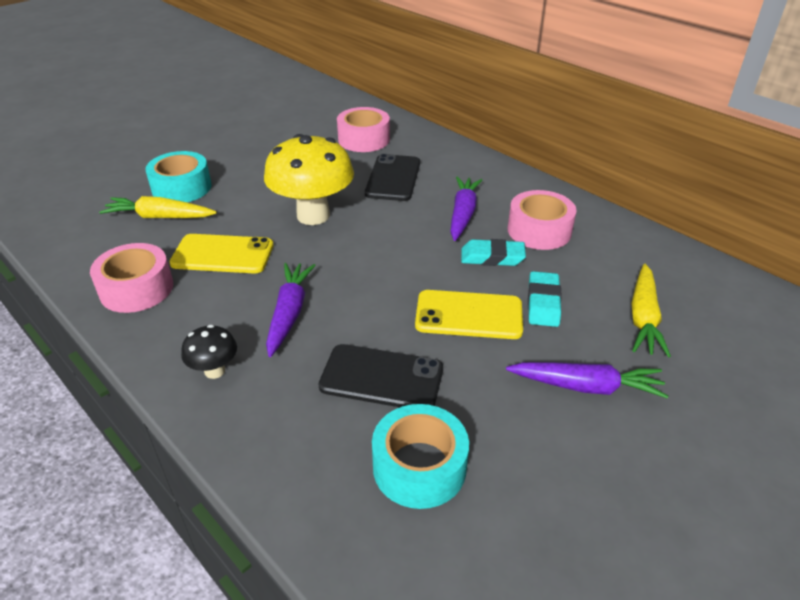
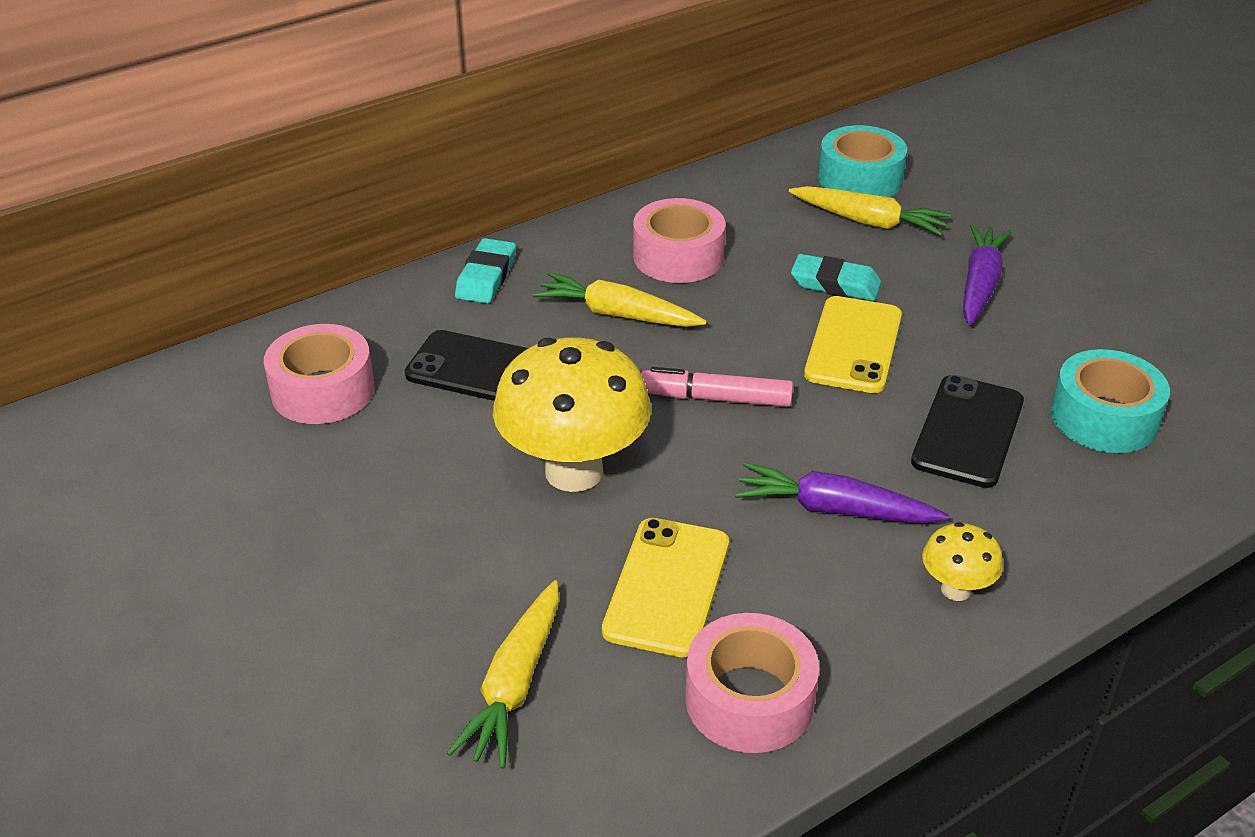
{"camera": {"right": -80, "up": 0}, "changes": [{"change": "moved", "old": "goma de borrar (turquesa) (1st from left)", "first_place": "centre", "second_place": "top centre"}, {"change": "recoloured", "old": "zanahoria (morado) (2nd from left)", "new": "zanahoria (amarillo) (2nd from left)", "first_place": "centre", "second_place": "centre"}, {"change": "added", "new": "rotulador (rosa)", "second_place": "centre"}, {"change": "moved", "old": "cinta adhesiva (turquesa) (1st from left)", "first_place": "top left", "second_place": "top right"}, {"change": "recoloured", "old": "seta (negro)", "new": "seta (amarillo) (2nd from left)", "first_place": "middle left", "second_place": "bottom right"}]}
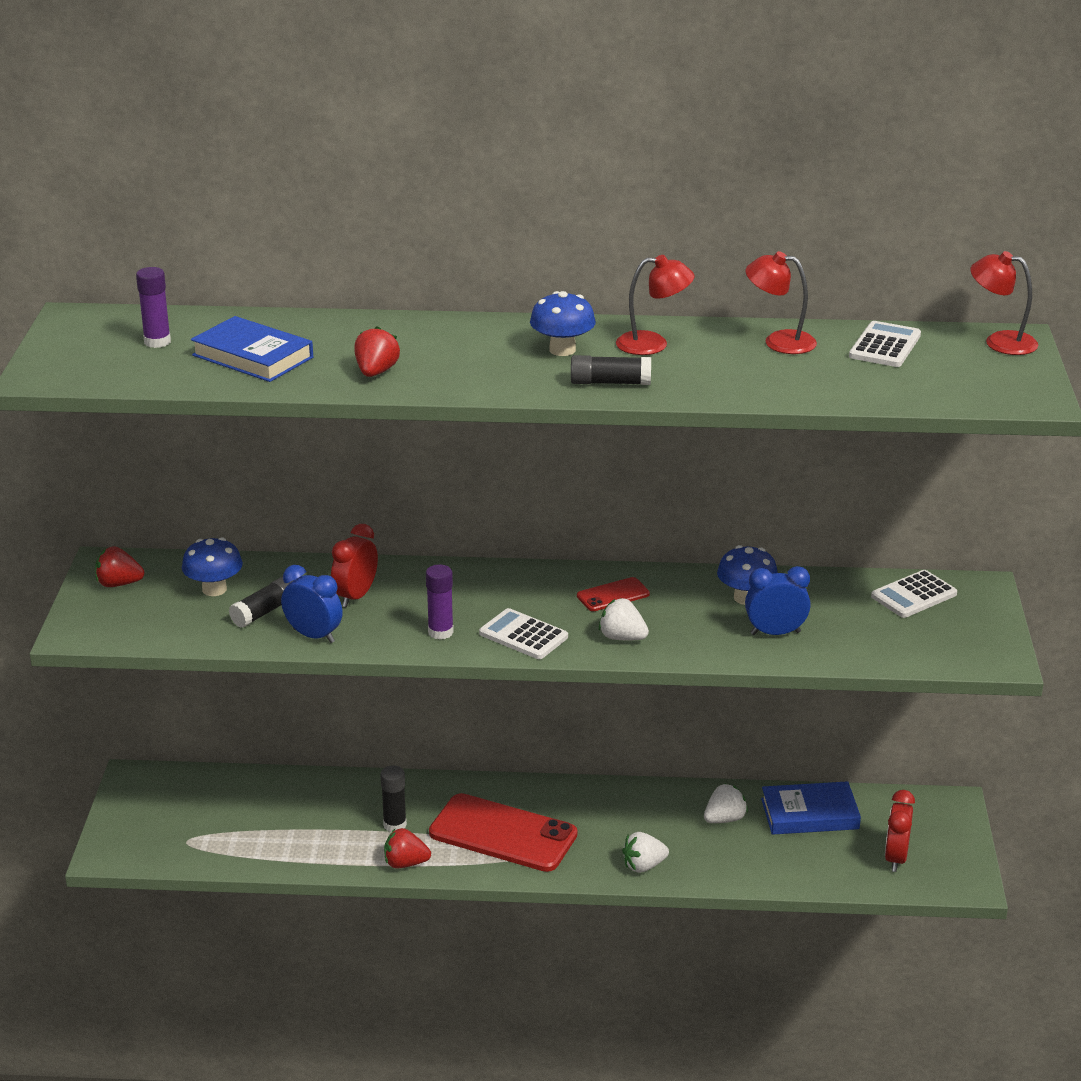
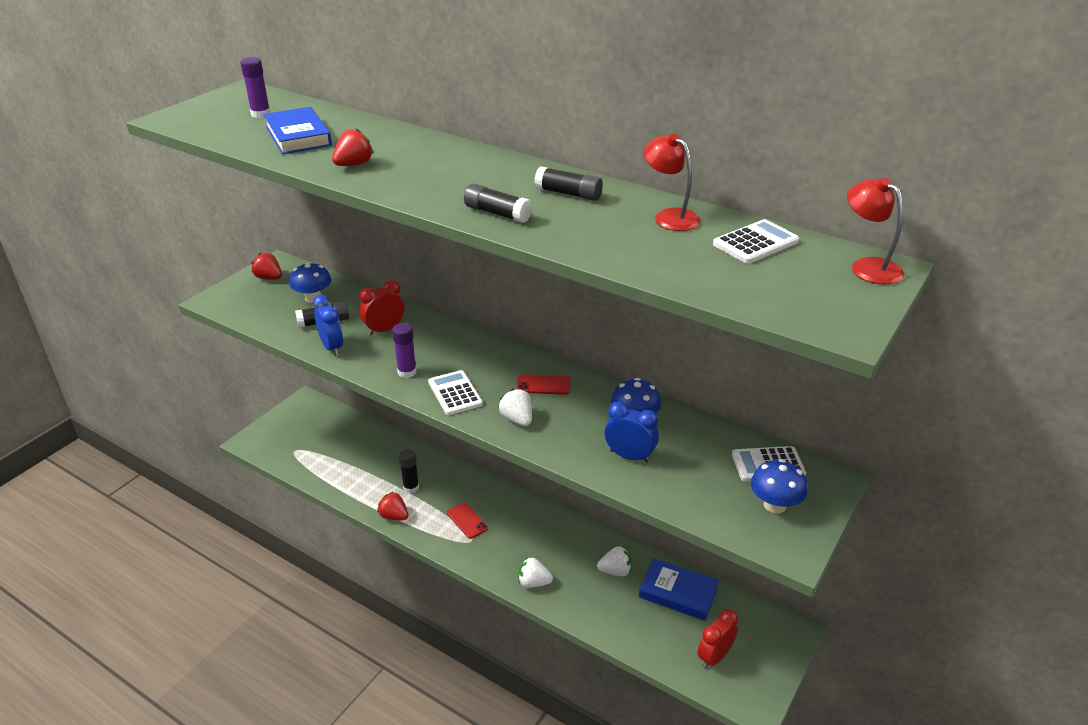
{"camera": {"right": 30, "up": 5}, "changes": [{"change": "resized", "old": "móvil (rojo) (1st from left)", "first_place": "bottom centre", "second_place": "bottom centre", "factor": 0.47}, {"change": "replaced", "old": "lámpara (rojo) (1st from left)", "new": "barra de pegamento (negro) (4th from left)", "first_place": "top centre", "second_place": "top centre"}, {"change": "moved", "old": "seta (azul) (2nd from left in the first image)", "new": "seta (azul) (3rd from left)", "first_place": "top centre", "second_place": "bottom right"}]}
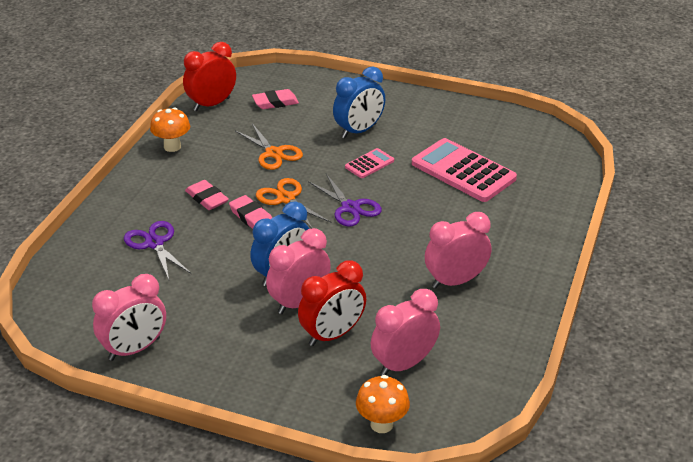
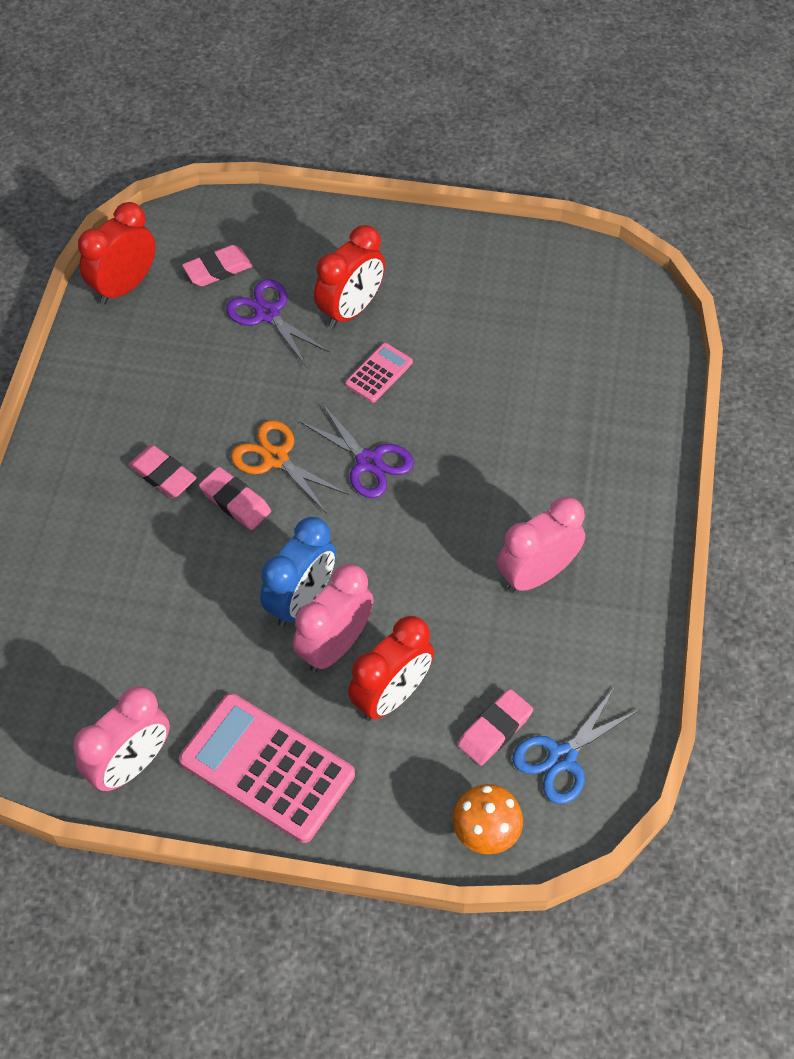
{"camera": {"right": -10, "up": 20}, "changes": [{"change": "moved", "old": "calculadora (rosa) (2nd from left in the first image)", "new": "calculadora (rosa) (1st from left)", "first_place": "middle right", "second_place": "bottom centre"}, {"change": "moved", "old": "tijeras (morado) (1st from left)", "first_place": "middle left", "second_place": "top centre"}, {"change": "recoloured", "old": "despertador (azul) (2nd from left)", "new": "despertador (rojo) (2nd from left)", "first_place": "top centre", "second_place": "top centre"}, {"change": "replaced", "old": "despertador (rosa) (3rd from left)", "new": "goma de borrar (rosa) (4th from left)", "first_place": "bottom centre", "second_place": "bottom centre"}, {"change": "added", "new": "tijeras (azul)", "second_place": "bottom right"}, {"change": "removed", "old": "seta (naranja) (1st from left)", "first_place": "top left"}, {"change": "removed", "old": "tijeras (naranja) (1st from left)", "first_place": "top centre"}]}
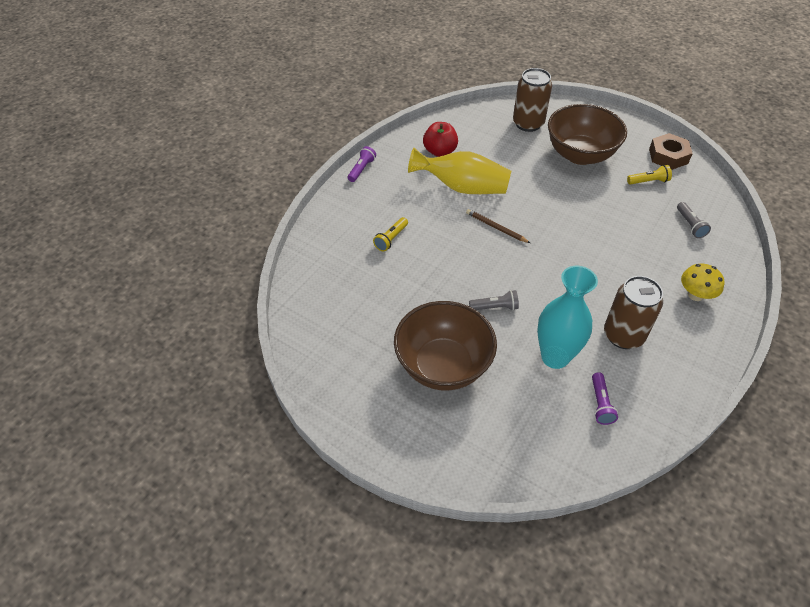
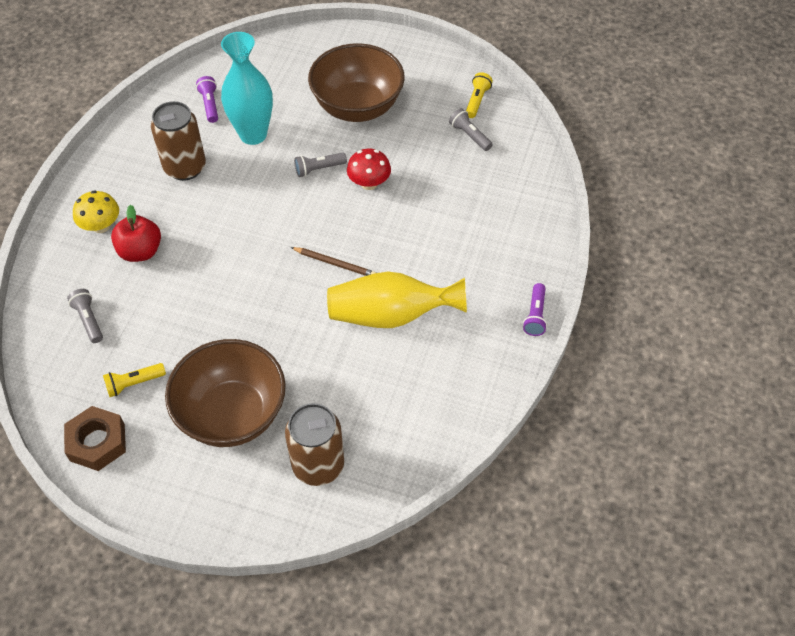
{"camera": {"right": 165, "up": 5}, "changes": [{"change": "moved", "old": "manzana (rojo)", "first_place": "top centre", "second_place": "middle left"}, {"change": "added", "new": "seta (rojo)", "second_place": "top centre"}, {"change": "added", "new": "lámpara de mano (gris) (3rd from left)", "second_place": "top centre"}, {"change": "moved", "old": "lámpara de mano (amarillo) (1st from left in the first image)", "new": "lámpara de mano (amarillo) (2nd from left)", "first_place": "centre", "second_place": "top centre"}]}
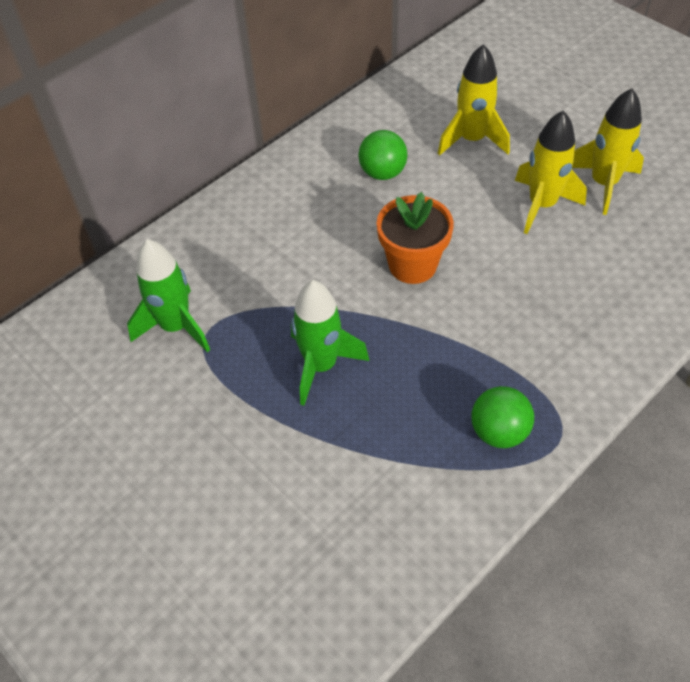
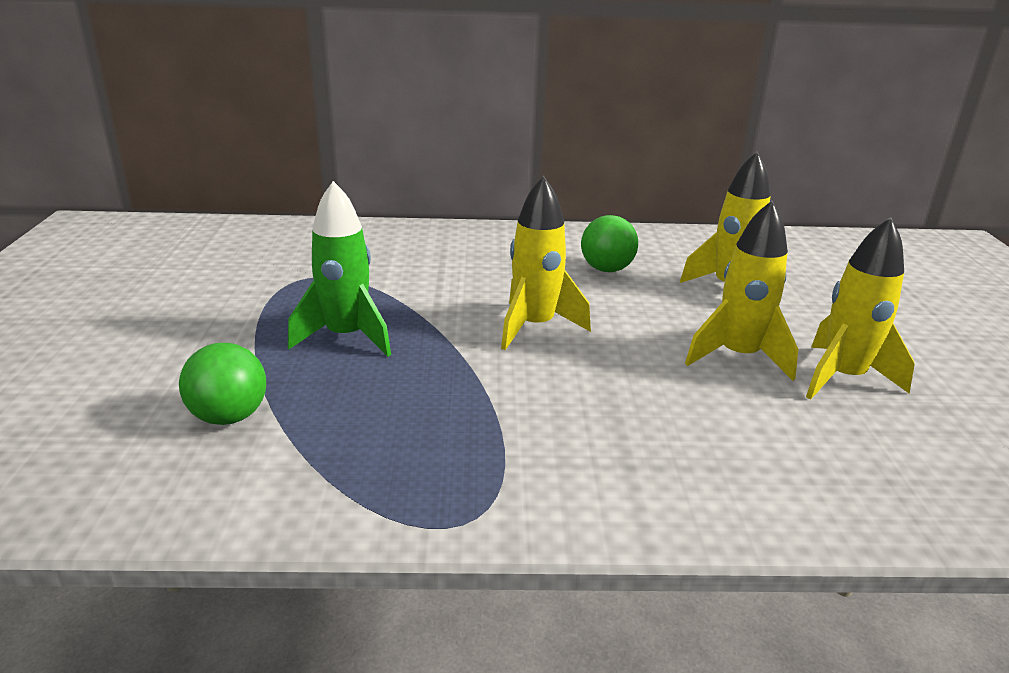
{"camera": {"right": 40, "up": -25}, "changes": [{"change": "moved", "old": "pelota (verde) (2nd from left in the first image)", "new": "pelota (verde) (1st from left)", "first_place": "middle right", "second_place": "middle left"}, {"change": "replaced", "old": "maceta (naranja)", "new": "cohete (amarillo) (1st from left)", "first_place": "centre", "second_place": "centre"}, {"change": "removed", "old": "cohete (verde) (1st from left)", "first_place": "middle left"}]}
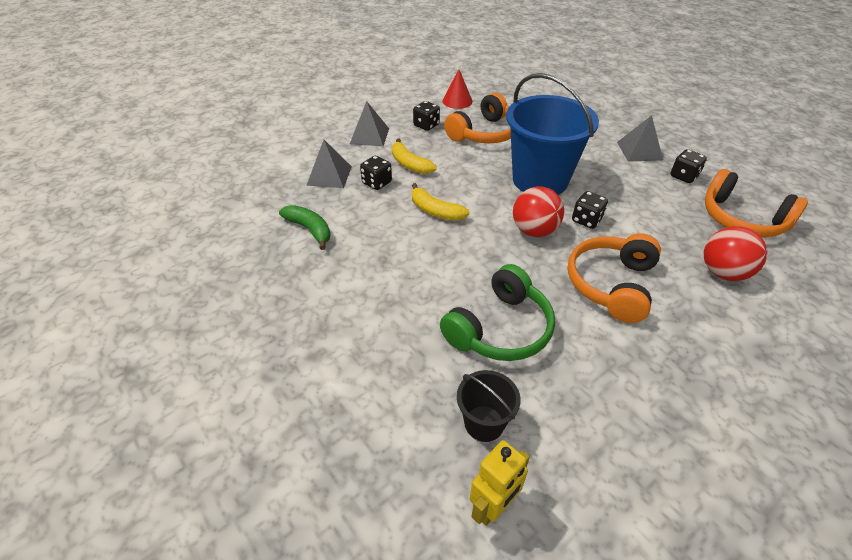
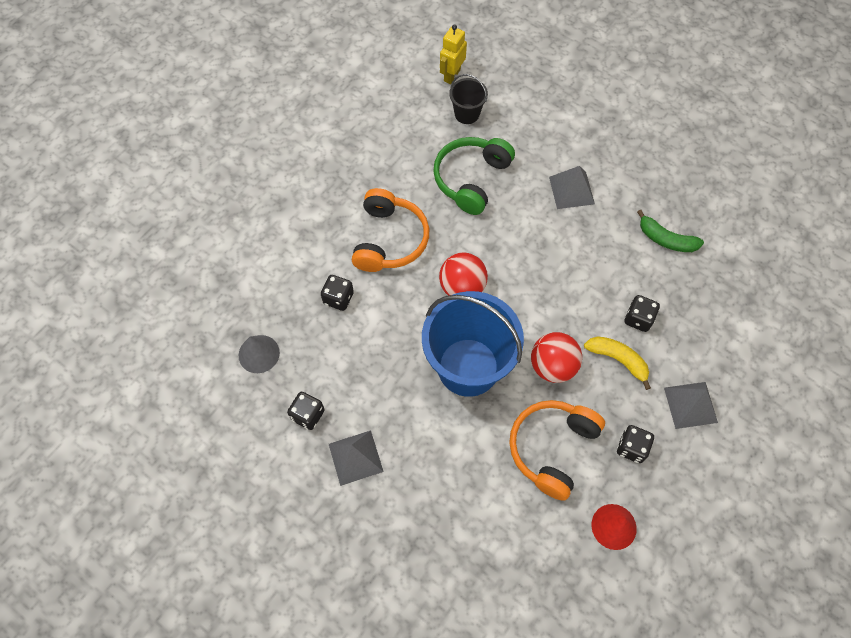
{"camera": {"right": 165, "up": 20}, "changes": [{"change": "replaced", "old": "auriculares (naranja) (3rd from left)", "new": "cono (gris)", "first_place": "middle right", "second_place": "middle left"}, {"change": "moved", "old": "dado (negro) (3rd from left in the first image)", "new": "dado (negro) (2nd from left)", "first_place": "middle right", "second_place": "centre"}, {"change": "moved", "old": "pelota (rojo) (2nd from left)", "first_place": "middle right", "second_place": "centre"}, {"change": "moved", "old": "pirámide (gris) (1st from left in the first image)", "new": "pirámide (gris) (2nd from left)", "first_place": "top centre", "second_place": "top right"}, {"change": "removed", "old": "plátano (amarillo) (2nd from left)", "first_place": "centre"}]}
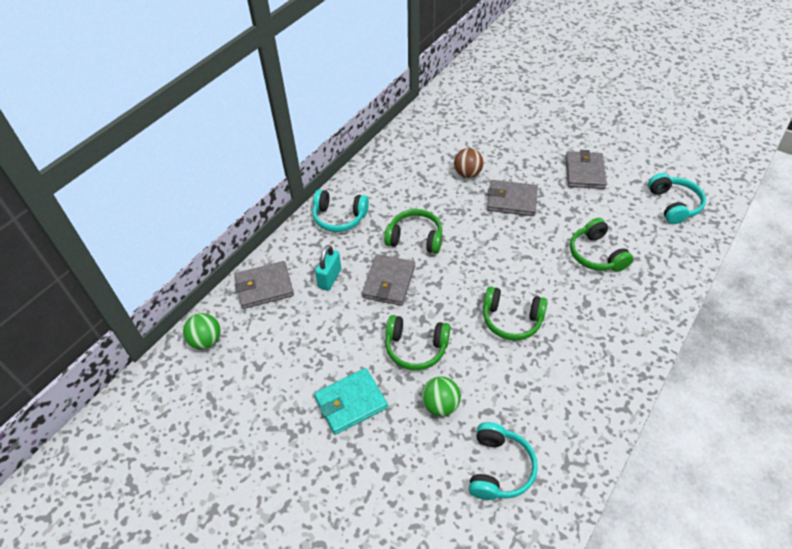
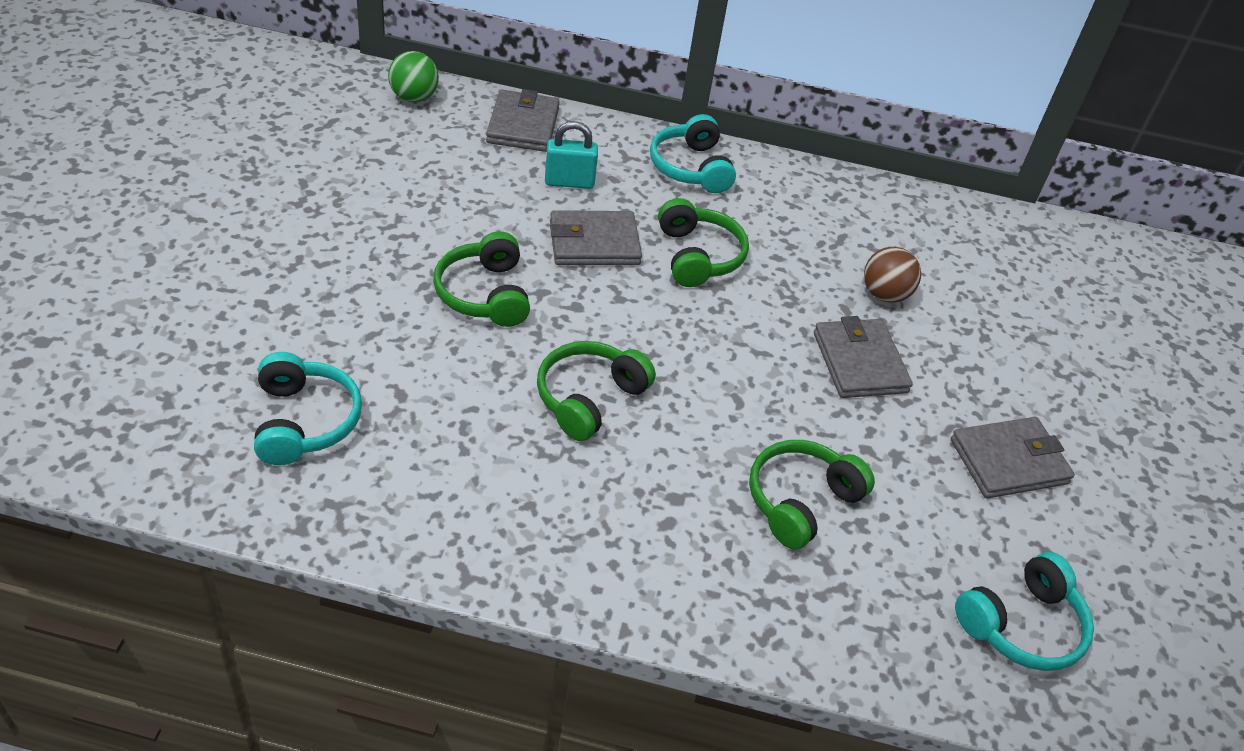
{"camera": {"right": 60, "up": -5}, "changes": [{"change": "turned", "old": "auriculares (turquesa) (2nd from left in the first image)", "first_place": "bottom centre", "second_place": "middle left", "degrees": -90}, {"change": "turned", "old": "cartera (gris) (1st from left)", "first_place": "centre", "second_place": "top centre", "degrees": 45}, {"change": "turned", "old": "auriculares (verde) (3rd from left in the first image)", "first_place": "centre", "second_place": "centre", "degrees": 45}, {"change": "removed", "old": "cartera (turquesa)", "first_place": "bottom centre"}, {"change": "removed", "old": "pelota (verde) (2nd from left)", "first_place": "bottom centre"}]}
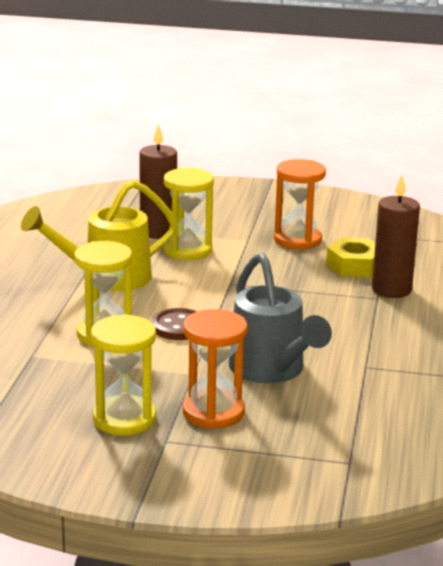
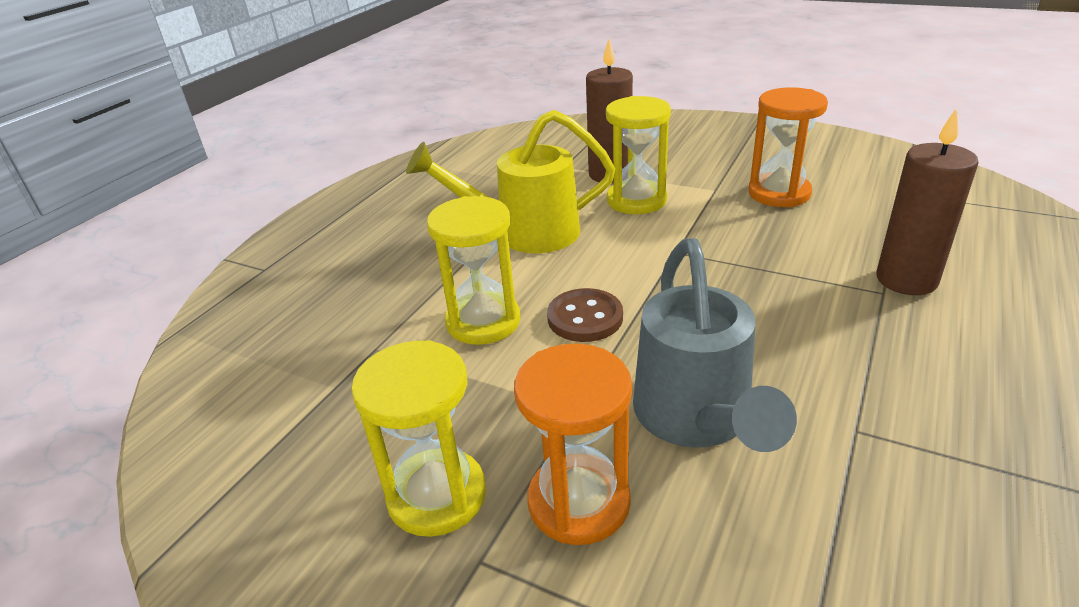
{"camera": {"right": 20, "up": 10}, "changes": [{"change": "removed", "old": "tuerca (amarillo)", "first_place": "middle right"}]}
